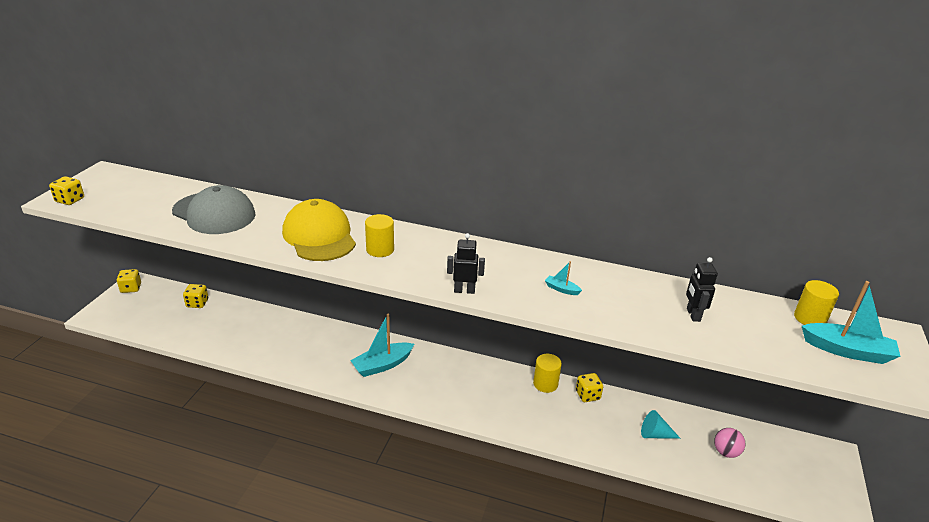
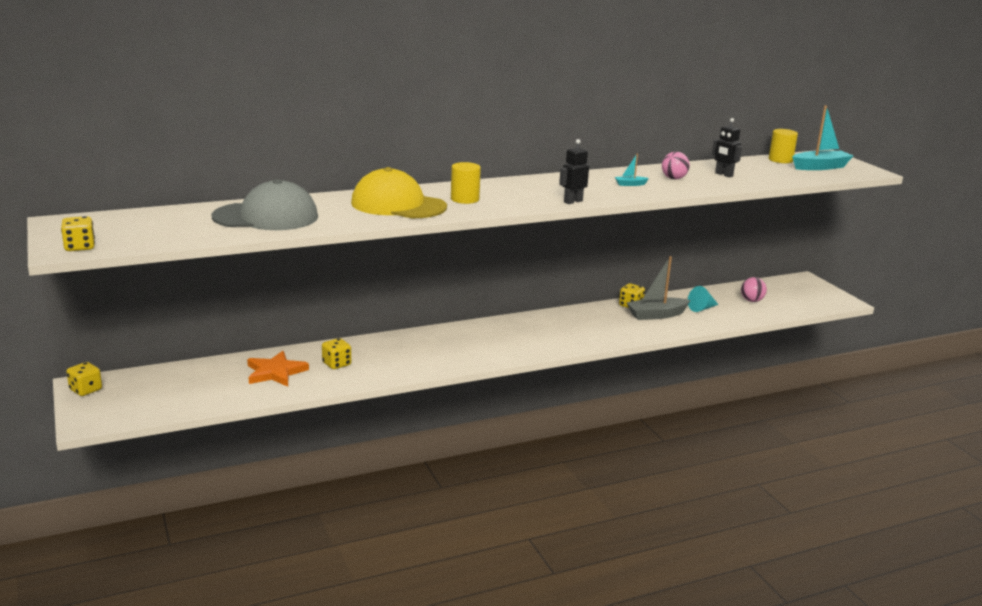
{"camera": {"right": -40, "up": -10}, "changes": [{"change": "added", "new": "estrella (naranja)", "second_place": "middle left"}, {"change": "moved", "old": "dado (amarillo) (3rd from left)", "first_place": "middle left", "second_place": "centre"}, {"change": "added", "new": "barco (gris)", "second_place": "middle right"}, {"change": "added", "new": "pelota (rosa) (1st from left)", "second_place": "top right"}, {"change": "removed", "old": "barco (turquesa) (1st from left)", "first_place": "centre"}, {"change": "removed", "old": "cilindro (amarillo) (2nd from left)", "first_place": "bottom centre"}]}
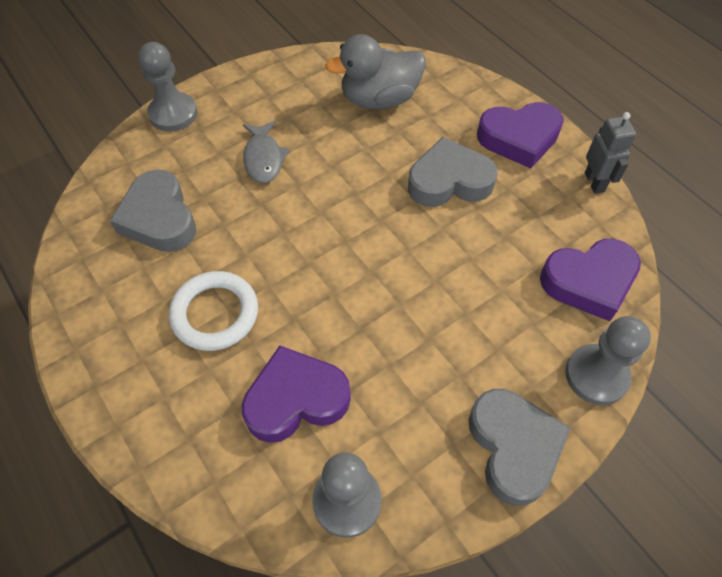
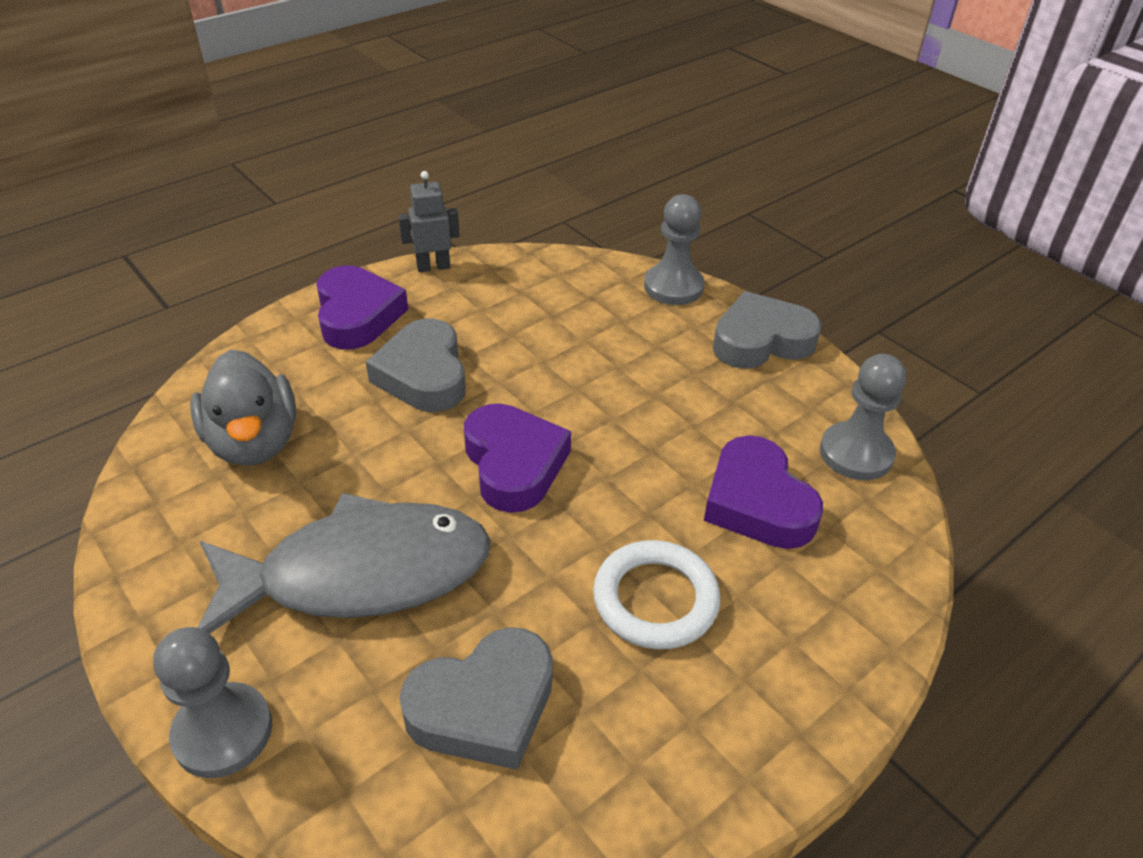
{"camera": {"right": -95, "up": -15}, "changes": [{"change": "resized", "old": "pez (gris)", "first_place": "top centre", "second_place": "middle left", "factor": 2.11}, {"change": "moved", "old": "corazón (morado) (3rd from left in the first image)", "new": "corazón (morado) (2nd from left)", "first_place": "middle right", "second_place": "centre"}]}
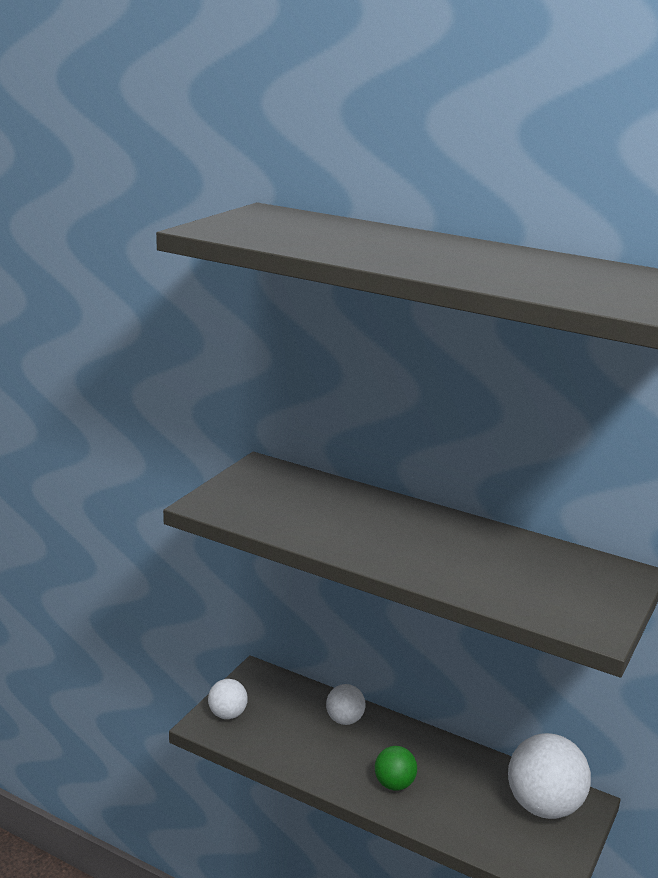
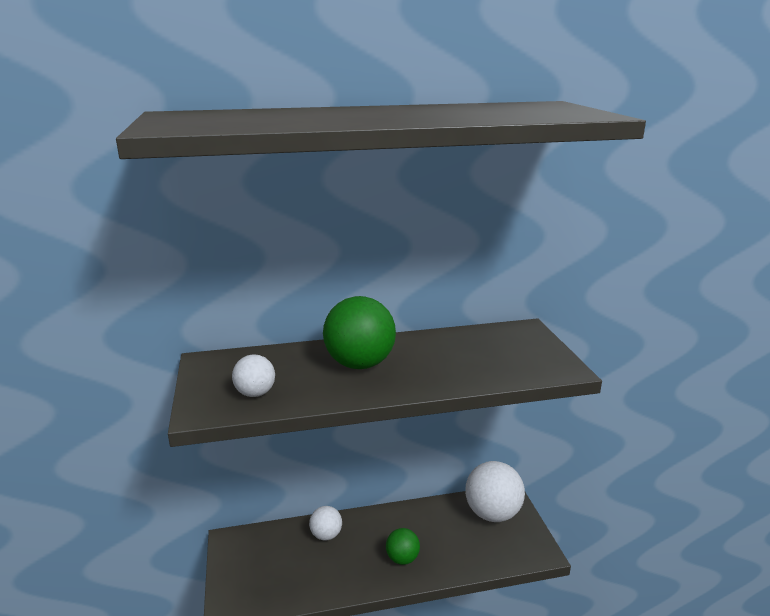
{"camera": {"right": -40, "up": 0}, "changes": [{"change": "moved", "old": "pelota (blanco) (1st from left)", "first_place": "bottom centre", "second_place": "middle left"}, {"change": "added", "new": "pelota (verde) (1st from left)", "second_place": "centre"}]}
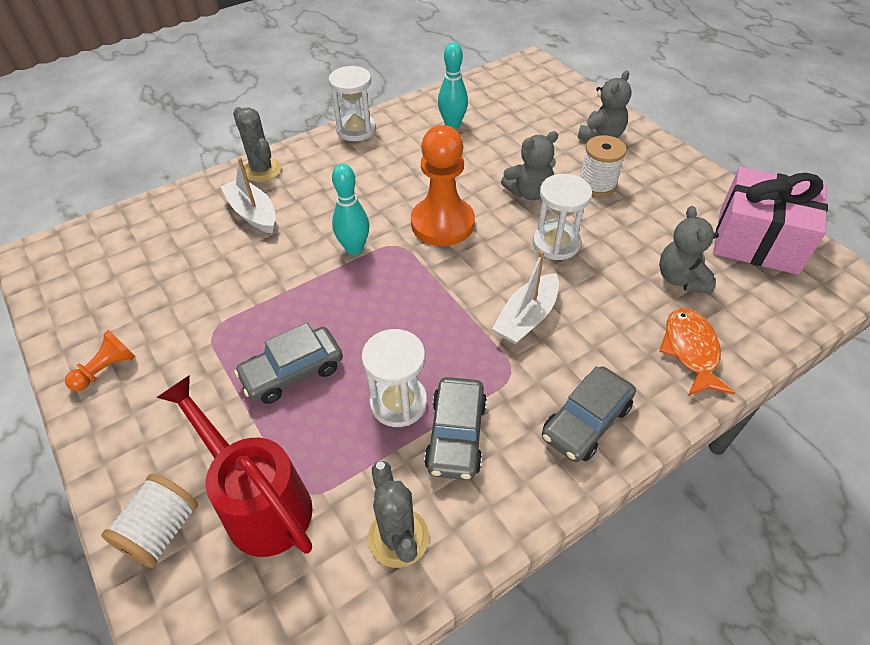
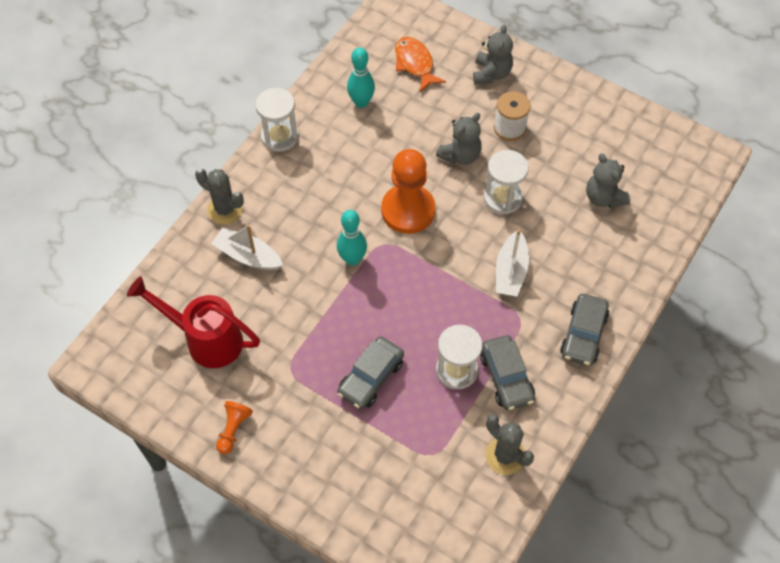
{"camera": {"right": -25, "up": 10}, "changes": [{"change": "moved", "old": "regadera (rojo)", "first_place": "bottom left", "second_place": "middle left"}, {"change": "moved", "old": "pez (naranja)", "first_place": "middle right", "second_place": "top centre"}, {"change": "removed", "old": "carrete (blanco) (1st from left)", "first_place": "bottom left"}, {"change": "removed", "old": "regalo (rosa)", "first_place": "middle right"}]}
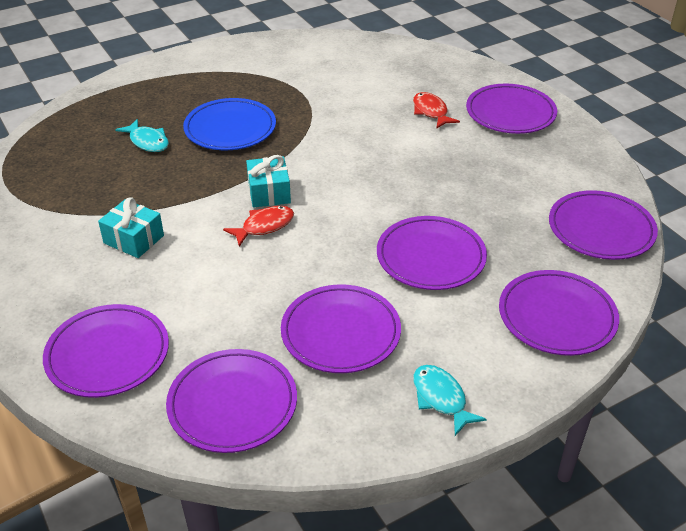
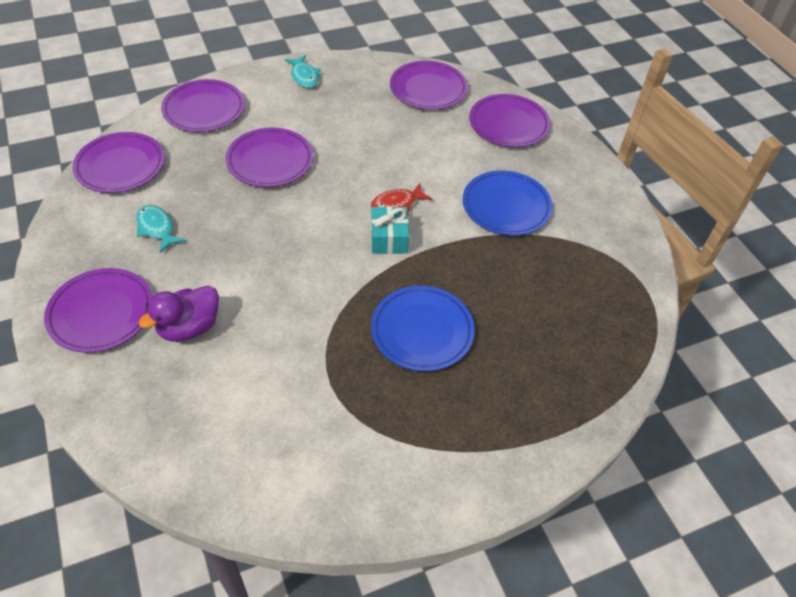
{"camera": {"right": -175, "up": 10}, "changes": [{"change": "moved", "old": "pez (turquesa) (1st from left)", "first_place": "top left", "second_place": "middle left"}, {"change": "replaced", "old": "pez (rojo) (2nd from left)", "new": "pato (morado)", "first_place": "top centre", "second_place": "middle left"}, {"change": "replaced", "old": "regalo (turquesa) (1st from left)", "new": "plato (azul) (2nd from left)", "first_place": "middle left", "second_place": "centre"}, {"change": "removed", "old": "plato (morado) (3rd from left)", "first_place": "centre"}]}
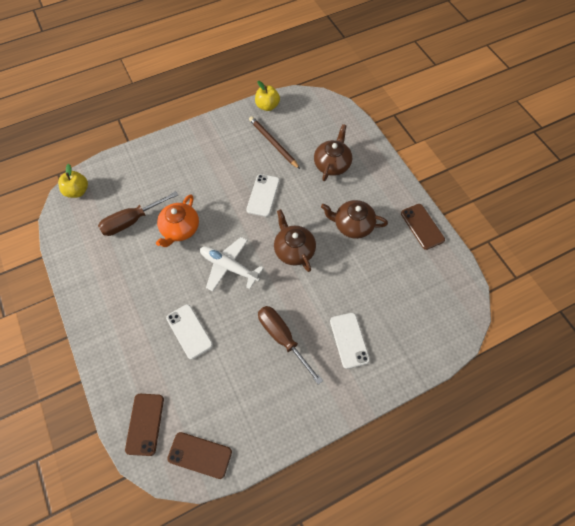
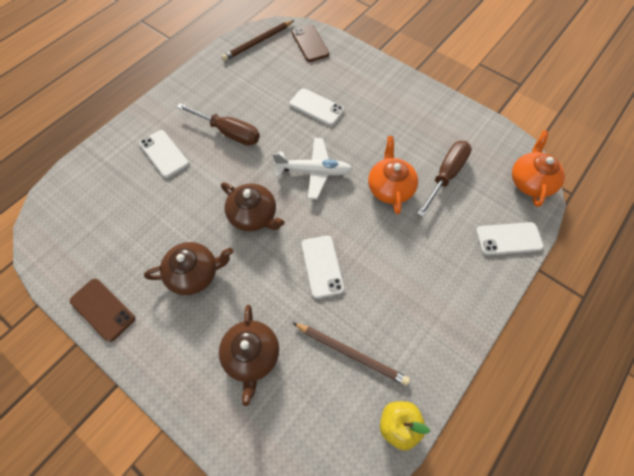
{"camera": {"right": 155, "up": 0}, "changes": [{"change": "replaced", "old": "móvil (marrón) (2nd from left)", "new": "lápiz (marrón) (1st from left)", "first_place": "bottom centre", "second_place": "top centre"}, {"change": "added", "new": "móvil (blanco) (4th from left)", "second_place": "middle right"}, {"change": "replaced", "old": "manzana (amarillo) (1st from left)", "new": "tetera (naranja) (2nd from left)", "first_place": "middle left", "second_place": "middle right"}]}
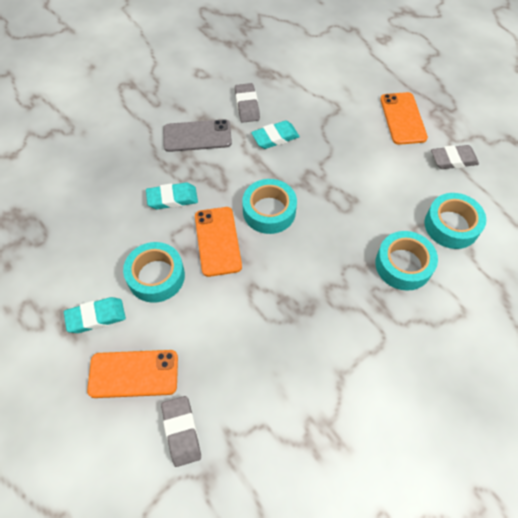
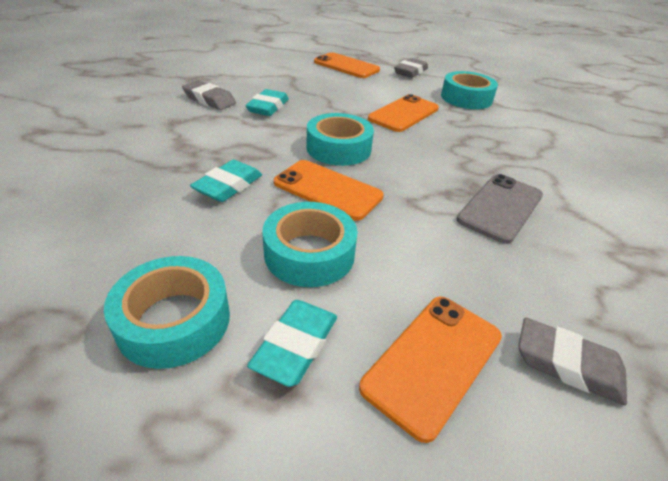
{"camera": {"right": -50, "up": -20}, "changes": [{"change": "moved", "old": "cinta adhesiva (turquesa) (3rd from left in the first image)", "new": "cinta adhesiva (turquesa) (1st from left)", "first_place": "middle right", "second_place": "middle left"}, {"change": "added", "new": "móvil (naranja) (3rd from left)", "second_place": "top centre"}, {"change": "moved", "old": "móvil (gris)", "first_place": "top centre", "second_place": "middle right"}]}
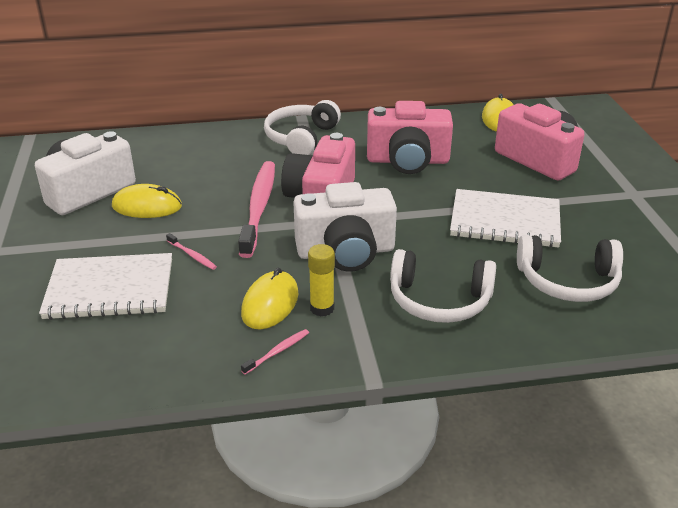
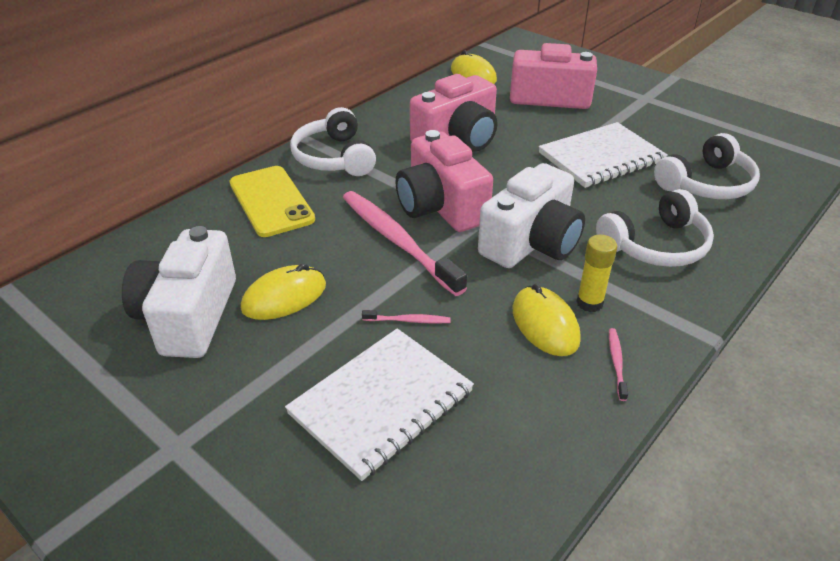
{"camera": {"right": -40, "up": 5}, "changes": [{"change": "added", "new": "móvil (amarillo)", "second_place": "middle left"}]}
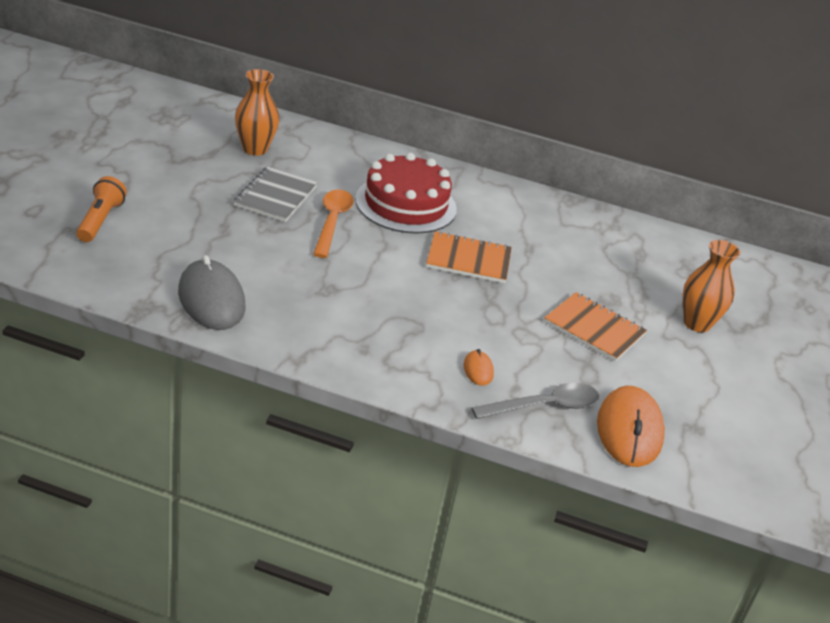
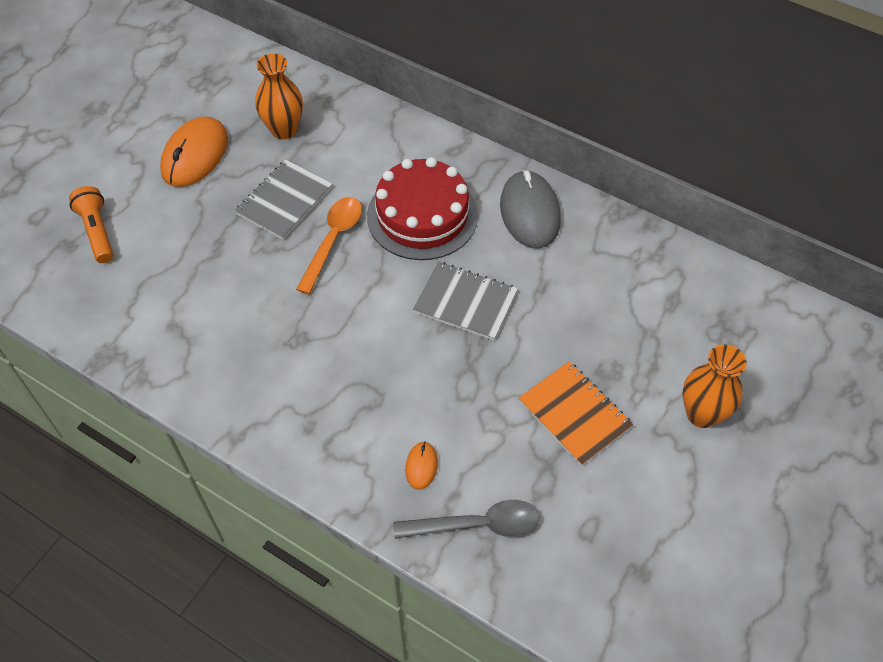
{"camera": {"right": 20, "up": 20}, "changes": [{"change": "turned", "old": "lámpara de mano (naranja)", "first_place": "middle left", "second_place": "middle left", "degrees": -45}, {"change": "moved", "old": "ratón (naranja) (2nd from left in the first image)", "new": "ratón (naranja) (1st from left)", "first_place": "bottom right", "second_place": "top left"}, {"change": "recoloured", "old": "cuaderno (naranja) (1st from left)", "new": "cuaderno (gris) (2nd from left)", "first_place": "centre", "second_place": "centre"}, {"change": "moved", "old": "ratón (gris)", "first_place": "middle left", "second_place": "top centre"}]}
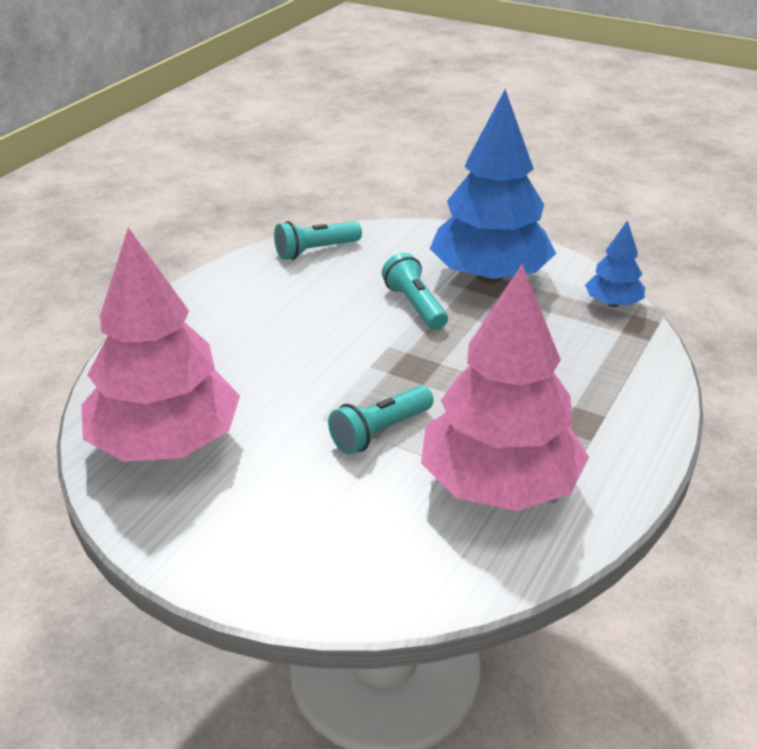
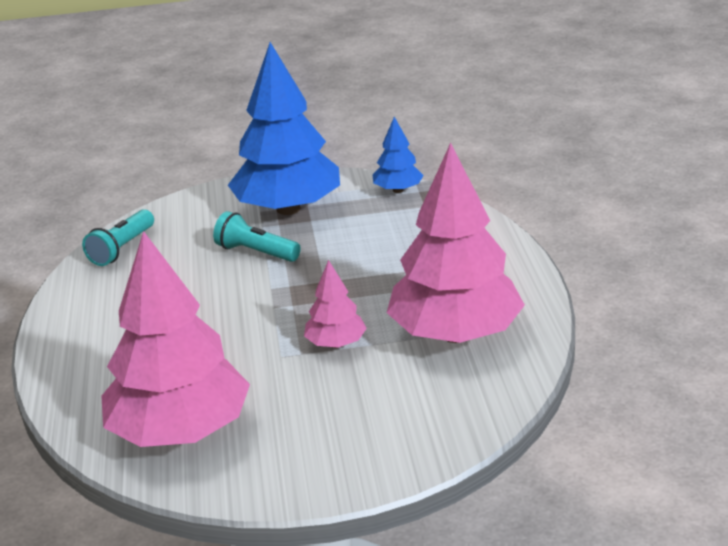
{"camera": {"right": -35, "up": -5}, "changes": [{"change": "replaced", "old": "lámpara de mano (turquesa) (2nd from left)", "new": "árbol (rosa) (2nd from left)", "first_place": "centre", "second_place": "centre"}]}
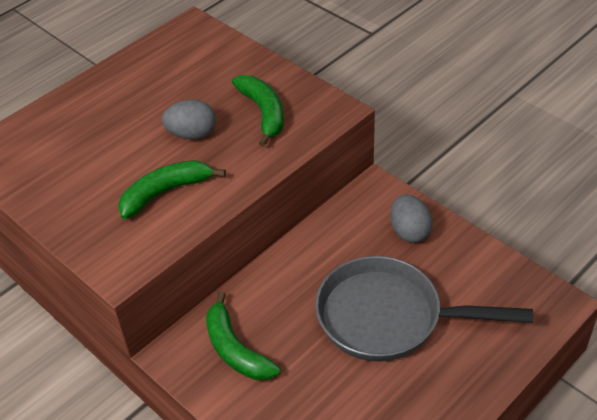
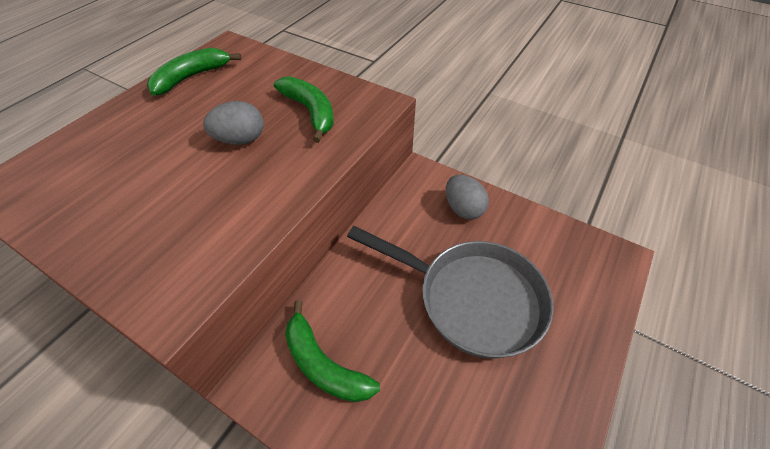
{"camera": {"right": -15, "up": 5}, "changes": [{"change": "moved", "old": "plátano (verde) (1st from left)", "first_place": "middle left", "second_place": "top left"}, {"change": "turned", "old": "sartén (gris)", "first_place": "bottom right", "second_place": "centre", "degrees": -150}]}
